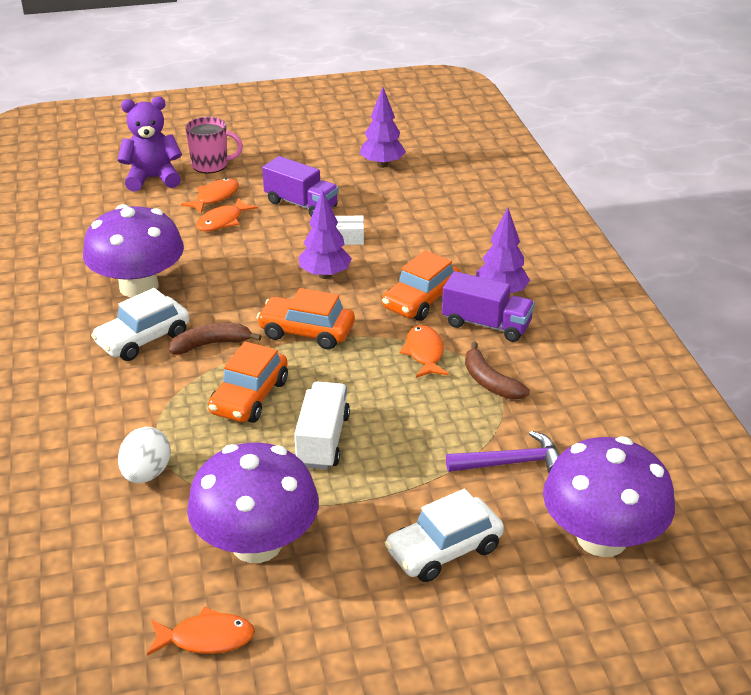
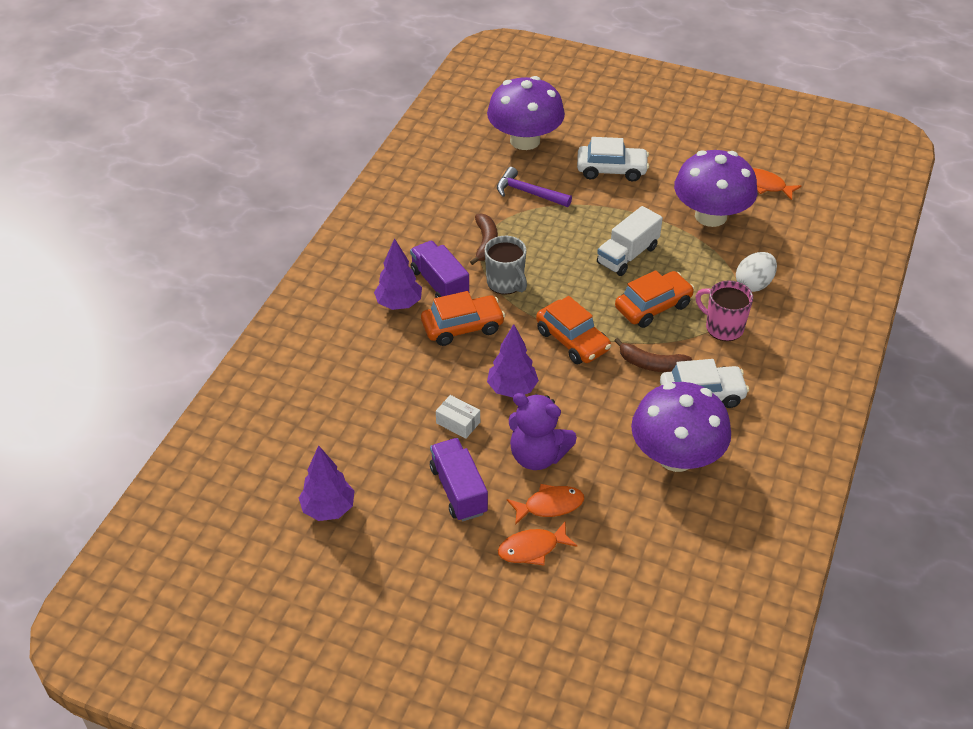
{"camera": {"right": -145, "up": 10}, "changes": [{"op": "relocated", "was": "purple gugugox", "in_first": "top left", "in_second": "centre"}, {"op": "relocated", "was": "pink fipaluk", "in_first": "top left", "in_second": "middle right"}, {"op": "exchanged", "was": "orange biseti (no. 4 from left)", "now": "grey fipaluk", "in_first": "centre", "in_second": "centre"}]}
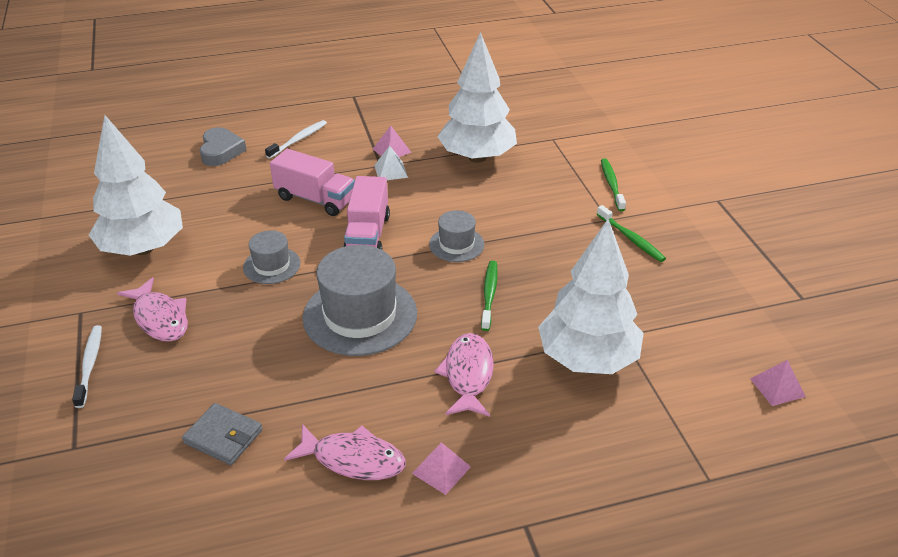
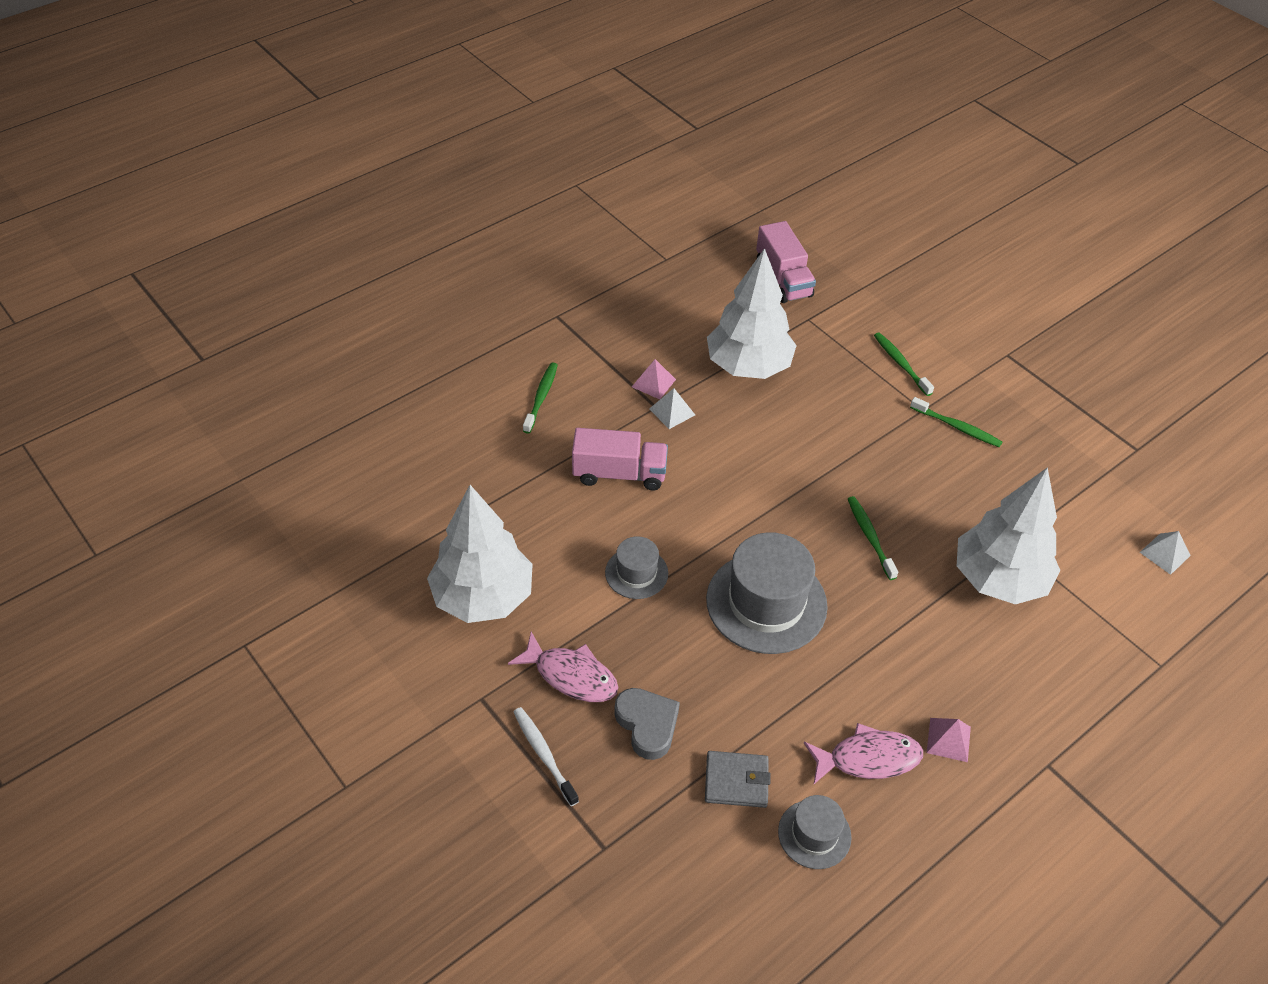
{"camera": {"right": -25, "up": 10}, "changes": [{"op": "relocated", "was": "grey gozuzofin", "in_first": "top left", "in_second": "bottom centre"}, {"op": "colour", "was": "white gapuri (no. 2 from left)", "now": "green gapuri (no. 1 from left)", "in_first": "top left", "in_second": "centre"}, {"op": "relocated", "was": "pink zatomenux (no. 2 from left)", "in_first": "centre", "in_second": "top centre"}, {"op": "relocated", "was": "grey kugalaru (no. 3 from left)", "in_first": "centre", "in_second": "bottom centre"}, {"op": "missing", "was": "pink biseti (no. 3 from left)", "in_first": "bottom centre"}, {"op": "colour", "was": "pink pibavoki (no. 3 from left)", "now": "white pibavoki (no. 2 from left)", "in_first": "bottom right", "in_second": "middle right"}]}
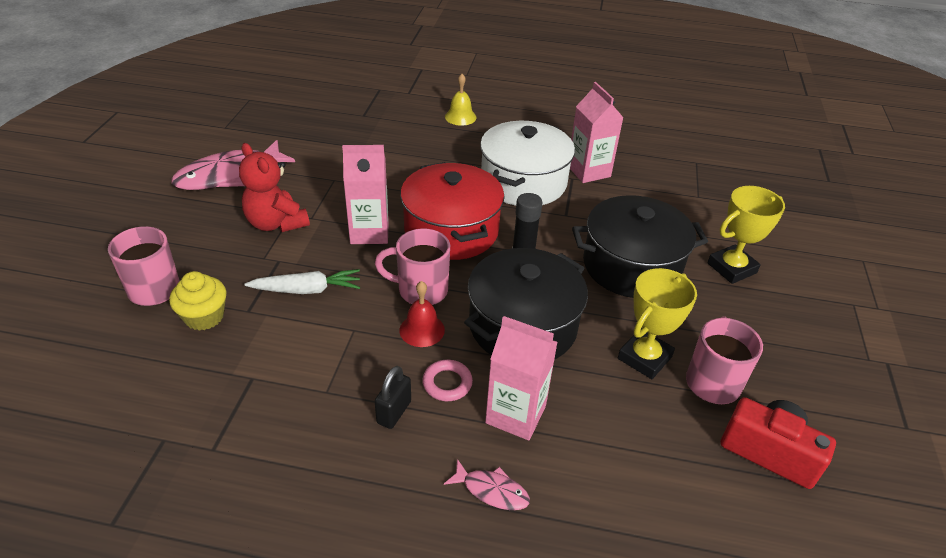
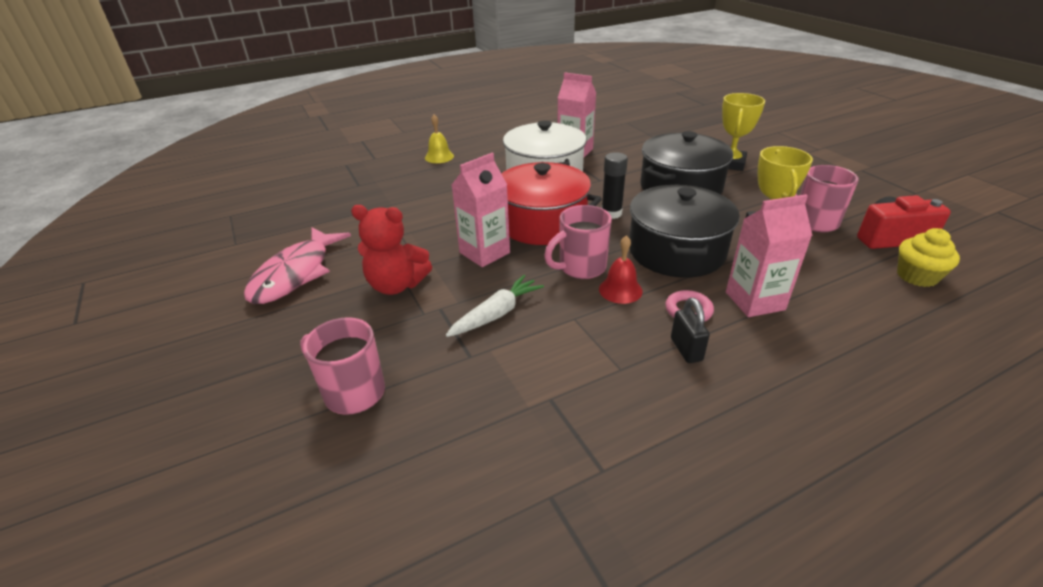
{"camera": {"right": -35, "up": -5}, "changes": [{"op": "relocated", "was": "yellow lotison", "in_first": "middle left", "in_second": "middle right"}, {"op": "missing", "was": "pink biseti (no. 2 from left)", "in_first": "bottom centre"}]}
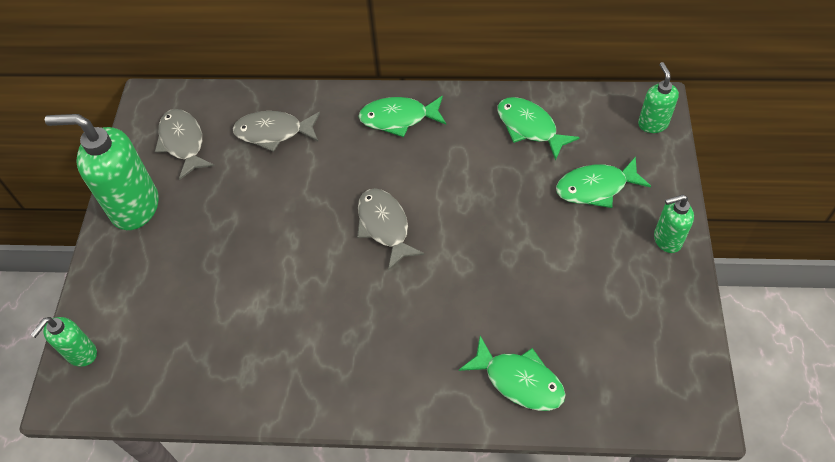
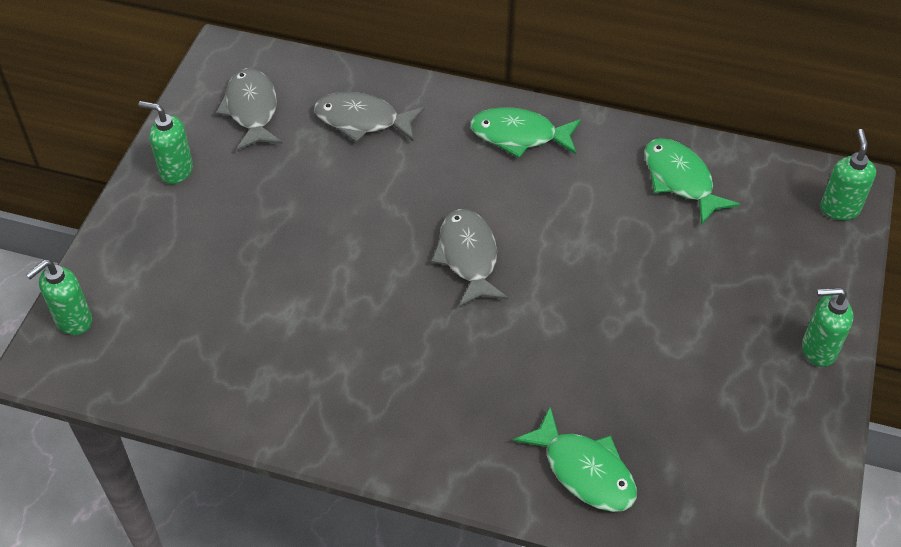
{"camera": {"right": 10, "up": -5}, "changes": [{"op": "size", "was": "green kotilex (no. 2 from left)", "in_first": "middle left", "in_second": "top left", "ratio": 0.53}, {"op": "missing", "was": "green biseti (no. 4 from left)", "in_first": "middle right"}]}
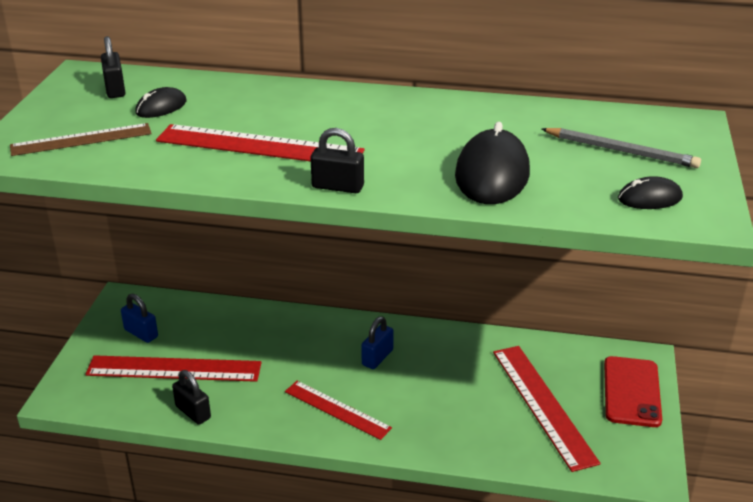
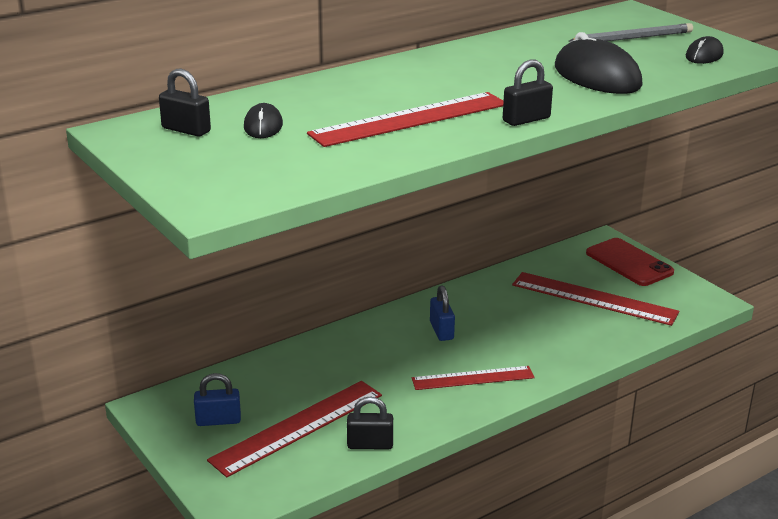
{"camera": {"right": -45, "up": -5}, "changes": [{"op": "missing", "was": "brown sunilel", "in_first": "top left"}]}
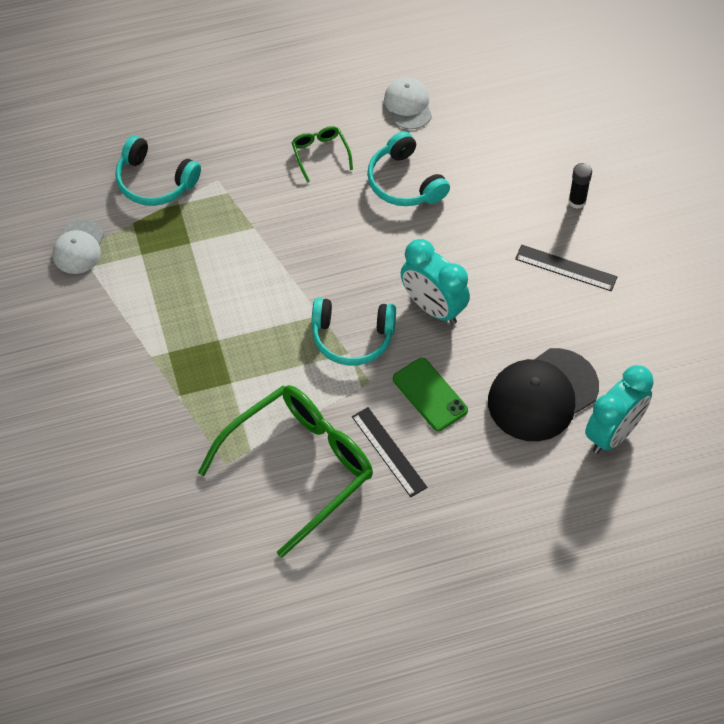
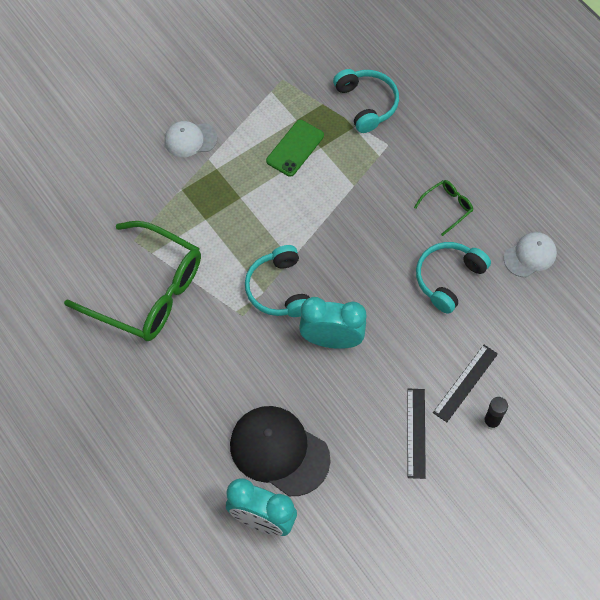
{"camera": {"right": 70, "up": 5}, "changes": [{"op": "relocated", "was": "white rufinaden (no. 1 from left)", "in_first": "middle left", "in_second": "top left"}, {"op": "spun", "was": "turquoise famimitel (no. 1 from left in the first image)", "in_first": "top left", "in_second": "top centre", "clockwise": 150}, {"op": "relocated", "was": "black sunilel (no. 1 from left in the first image)", "now": "black sunilel (no. 2 from left)", "in_first": "centre", "in_second": "middle right"}, {"op": "relocated", "was": "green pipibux", "in_first": "centre", "in_second": "top centre"}, {"op": "spun", "was": "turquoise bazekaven (no. 1 from left in the first image)", "in_first": "centre", "in_second": "centre", "clockwise": 75}]}
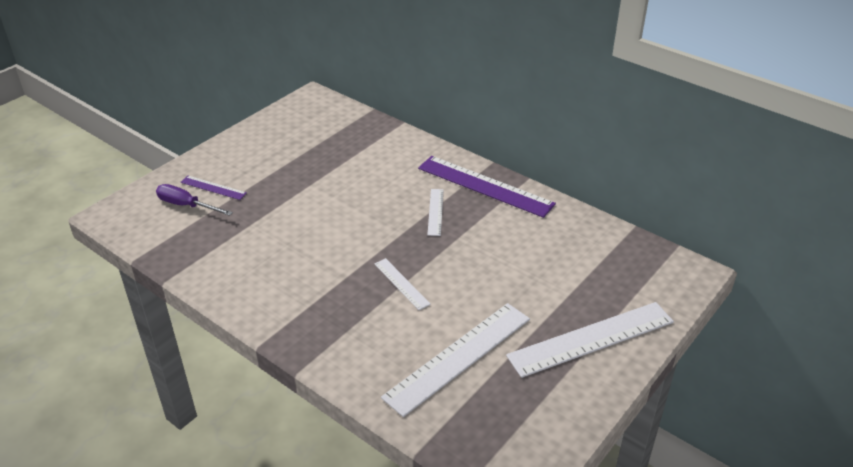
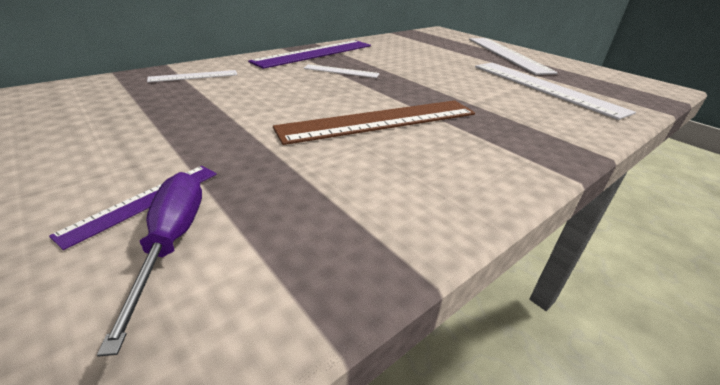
{"camera": {"right": -80, "up": -5}, "changes": [{"op": "spun", "was": "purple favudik", "in_first": "middle left", "in_second": "bottom left", "clockwise": 135}, {"op": "relocated", "was": "white sunilel (no. 1 from left)", "in_first": "centre", "in_second": "top left"}, {"op": "appeared", "now": "brown sunilel", "in_second": "top centre"}]}
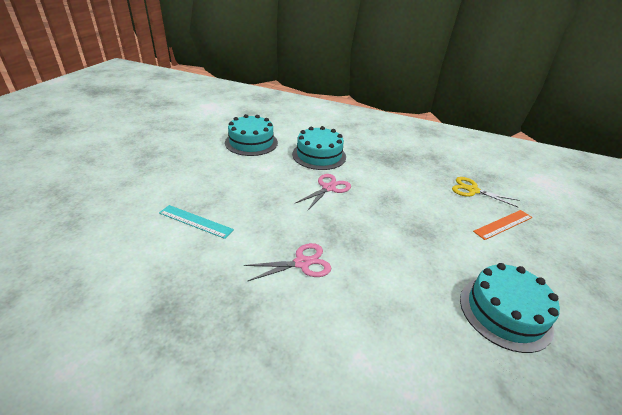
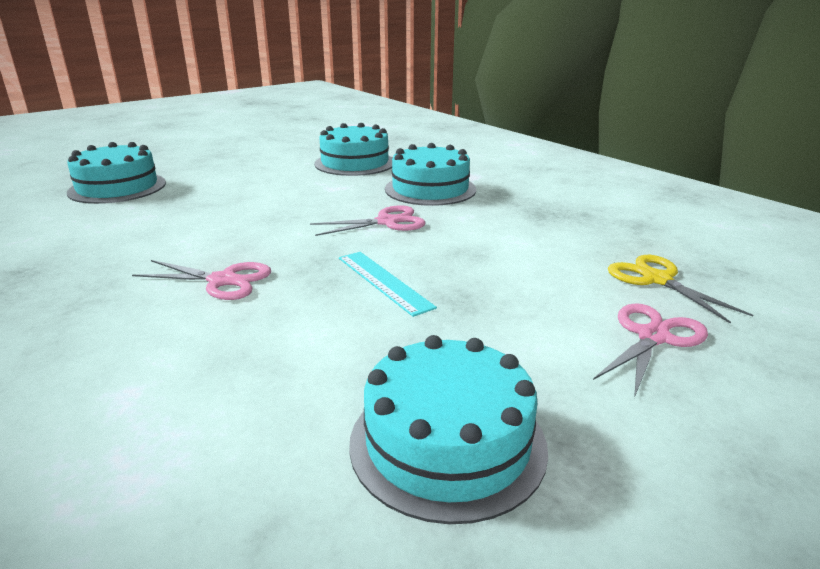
{"camera": {"right": 35, "up": -10}, "changes": [{"op": "relocated", "was": "turquoise sunilel", "in_first": "middle left", "in_second": "centre"}, {"op": "exchanged", "was": "orange sunilel", "now": "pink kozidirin (no. 3 from left)", "in_first": "middle right", "in_second": "middle right"}, {"op": "appeared", "now": "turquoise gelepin (no. 1 from left)", "in_second": "top left"}]}
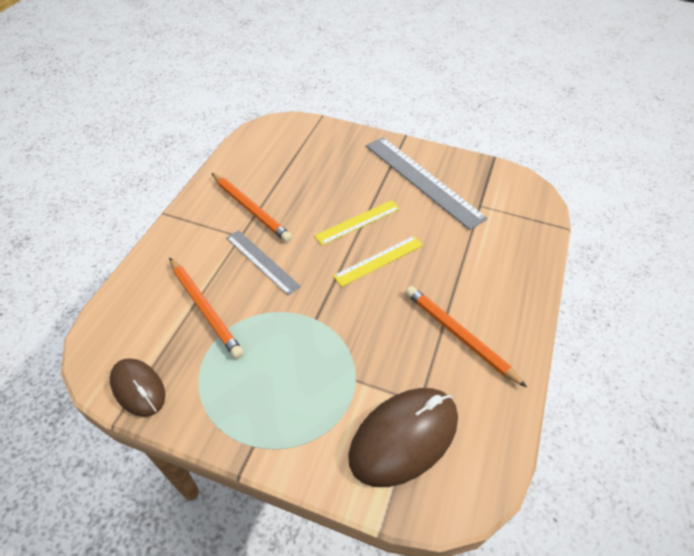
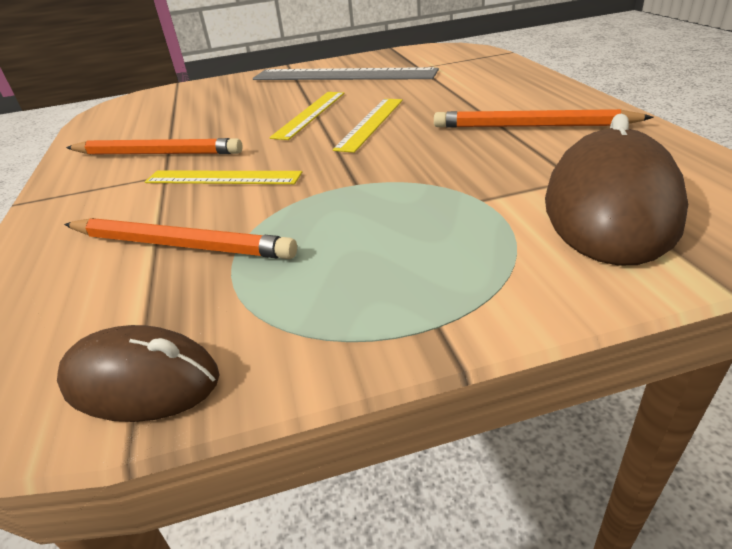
{"camera": {"right": -30, "up": -15}, "changes": [{"op": "colour", "was": "grey sunilel (no. 1 from left)", "now": "yellow sunilel (no. 1 from left)", "in_first": "centre", "in_second": "top left"}]}
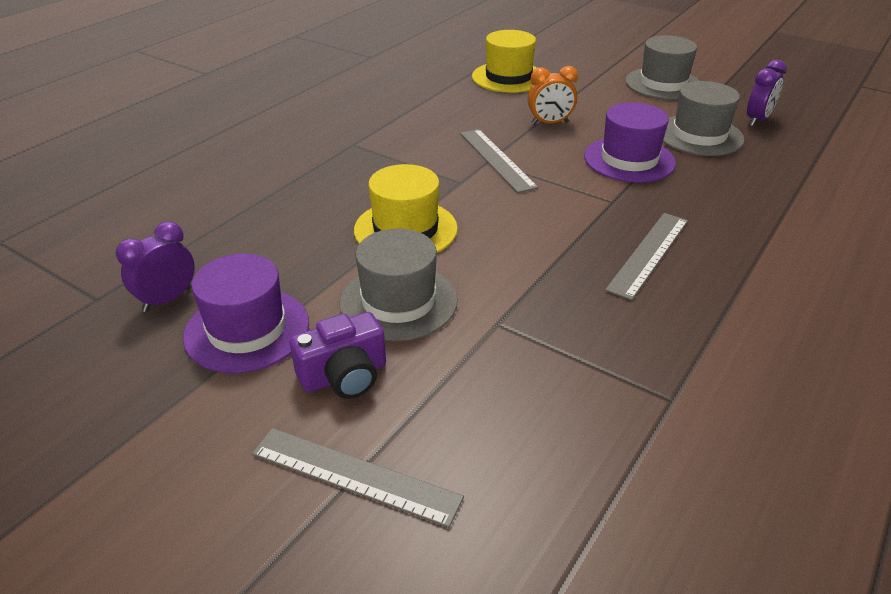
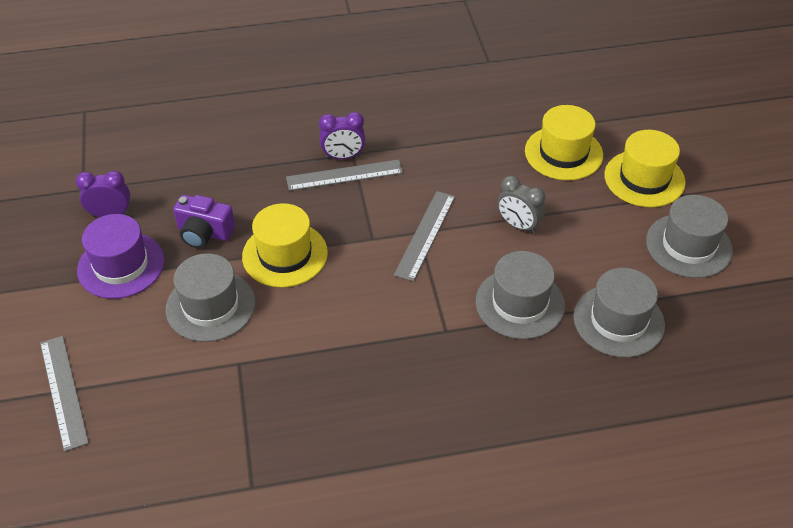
{"camera": {"right": 45, "up": 10}, "changes": [{"op": "relocated", "was": "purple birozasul", "in_first": "centre", "in_second": "middle left"}, {"op": "colour", "was": "orange bazekaven", "now": "grey bazekaven", "in_first": "top centre", "in_second": "centre"}, {"op": "colour", "was": "purple kugalaru (no. 2 from left)", "now": "grey kugalaru (no. 2 from left)", "in_first": "top right", "in_second": "centre"}, {"op": "relocated", "was": "grey sunilel (no. 3 from left in the first image)", "now": "grey sunilel (no. 2 from left)", "in_first": "middle right", "in_second": "top centre"}, {"op": "relocated", "was": "purple bazekaven (no. 2 from left)", "in_first": "top right", "in_second": "top centre"}, {"op": "appeared", "now": "yellow kugalaru (no. 3 from left)", "in_second": "top right"}]}
